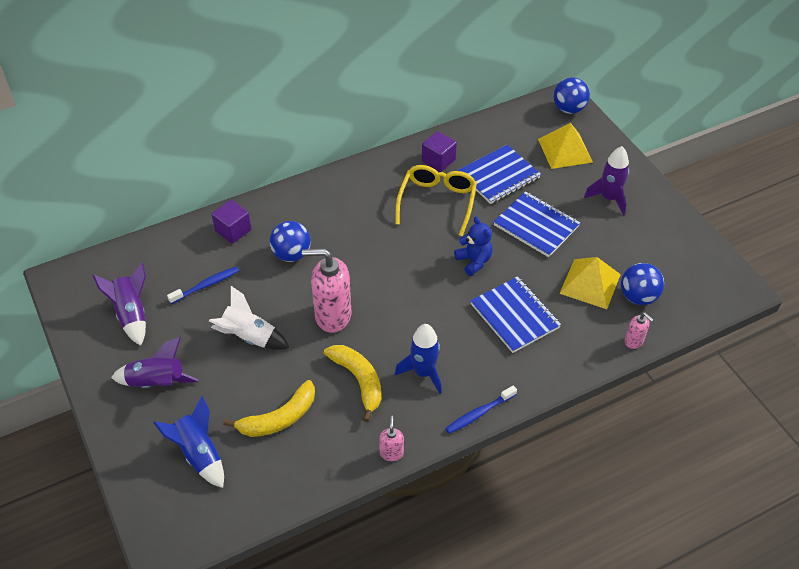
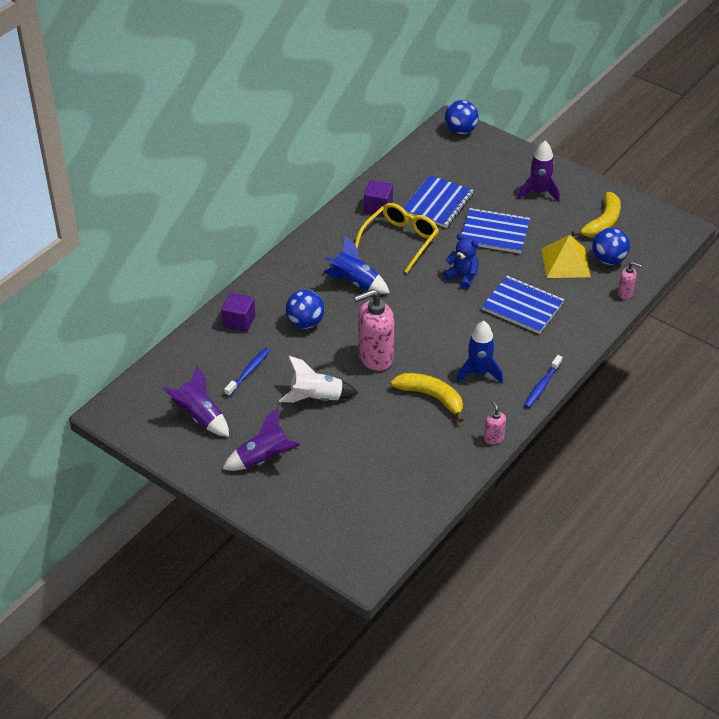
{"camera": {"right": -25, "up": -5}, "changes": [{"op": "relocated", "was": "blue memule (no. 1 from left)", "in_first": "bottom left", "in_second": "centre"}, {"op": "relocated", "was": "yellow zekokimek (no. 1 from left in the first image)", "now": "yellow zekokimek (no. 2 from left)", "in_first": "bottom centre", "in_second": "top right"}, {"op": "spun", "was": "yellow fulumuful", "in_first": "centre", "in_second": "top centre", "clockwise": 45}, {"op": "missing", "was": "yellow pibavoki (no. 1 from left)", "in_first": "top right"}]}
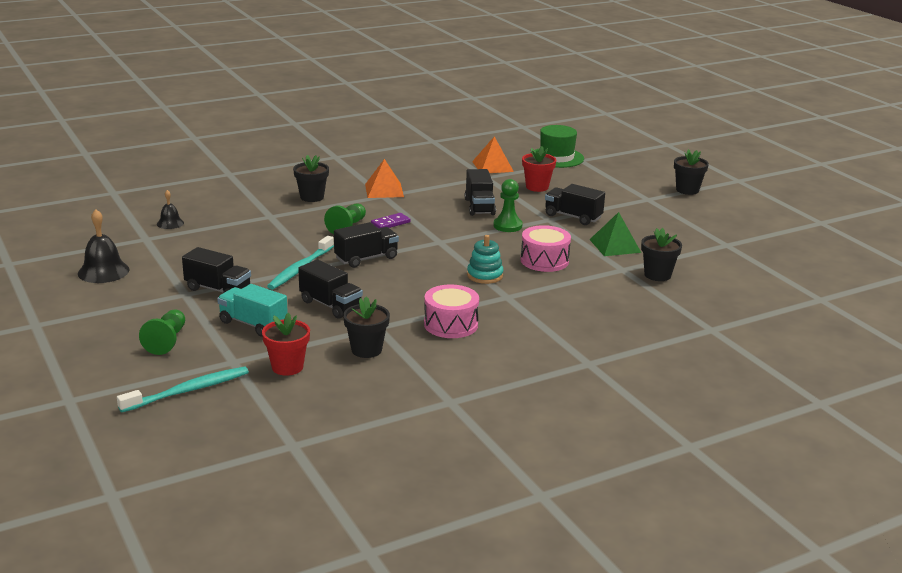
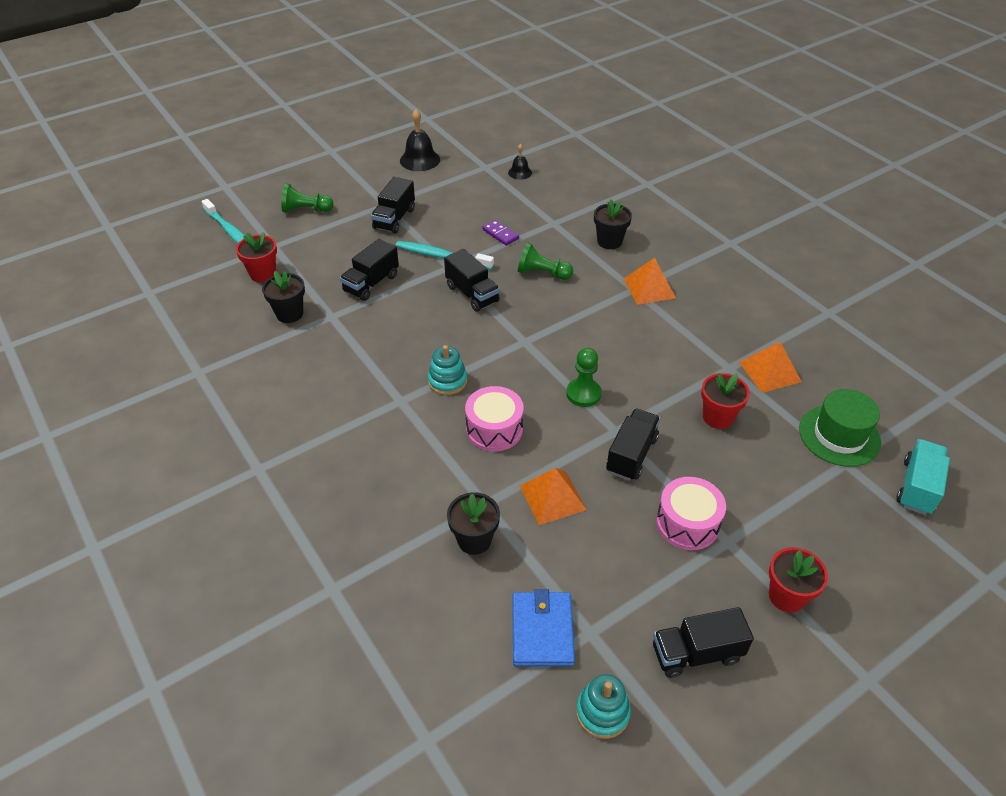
{"camera": {"right": 85, "up": 20}, "changes": [{"op": "relocated", "was": "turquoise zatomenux", "in_first": "middle left", "in_second": "middle right"}, {"op": "relocated", "was": "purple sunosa", "in_first": "centre", "in_second": "top centre"}, {"op": "relocated", "was": "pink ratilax (no. 1 from left in the first image)", "now": "pink ratilax (no. 2 from left)", "in_first": "centre", "in_second": "middle right"}, {"op": "relocated", "was": "black zatomenux (no. 4 from left in the first image)", "now": "black zatomenux (no. 5 from left)", "in_first": "centre", "in_second": "bottom right"}, {"op": "colour", "was": "green pibavoki", "now": "orange pibavoki (no. 1 from left)", "in_first": "middle right", "in_second": "centre"}, {"op": "colour", "was": "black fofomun (no. 4 from left)", "now": "red fofomun (no. 3 from left)", "in_first": "top right", "in_second": "bottom right"}, {"op": "appeared", "now": "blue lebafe", "in_second": "bottom centre"}, {"op": "appeared", "now": "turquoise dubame (no. 2 from left)", "in_second": "bottom centre"}]}
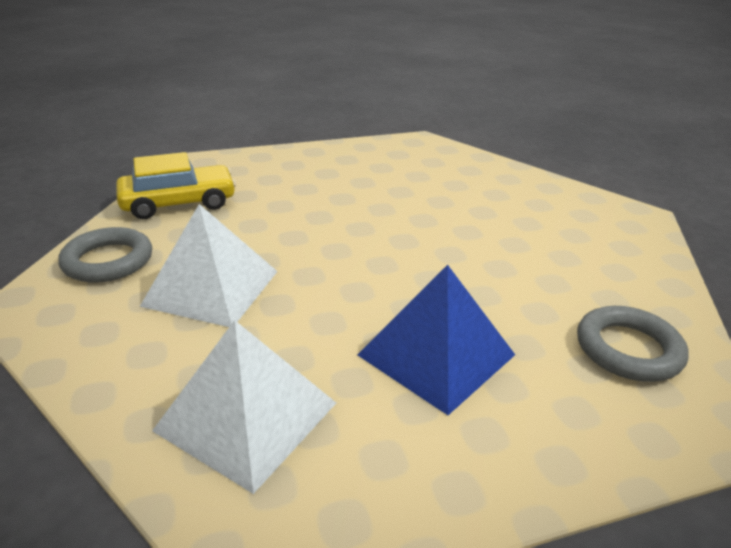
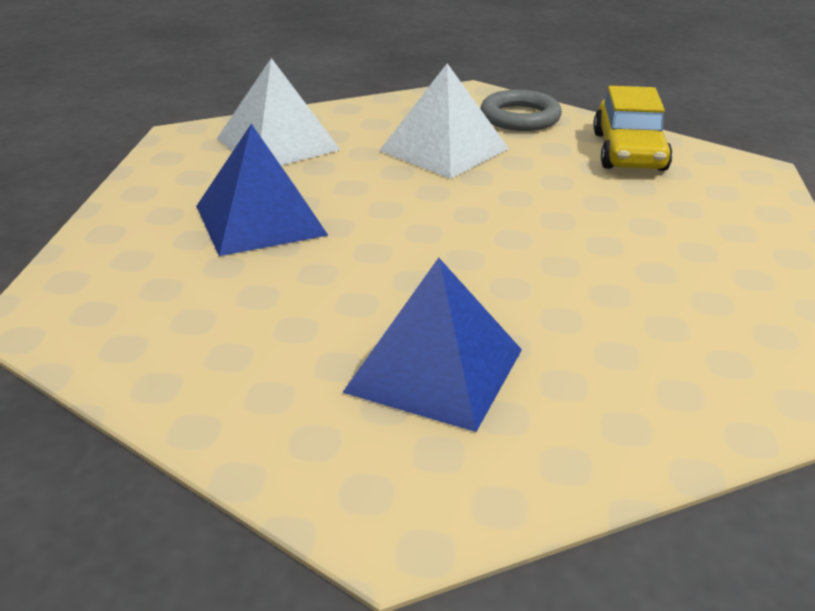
{"camera": {"right": 115, "up": 0}, "changes": [{"op": "missing", "was": "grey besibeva (no. 2 from left)", "in_first": "middle right"}, {"op": "appeared", "now": "blue pibavoki (no. 2 from left)", "in_second": "centre"}]}
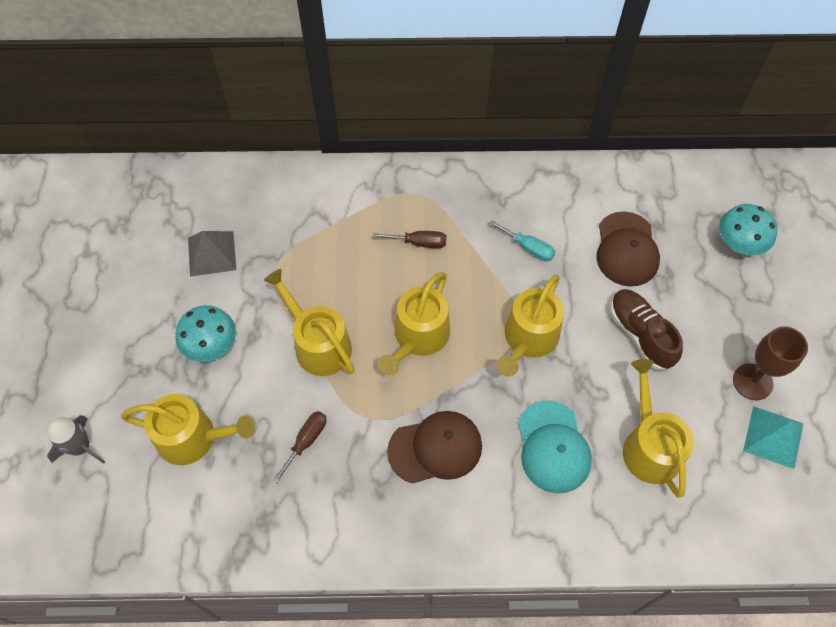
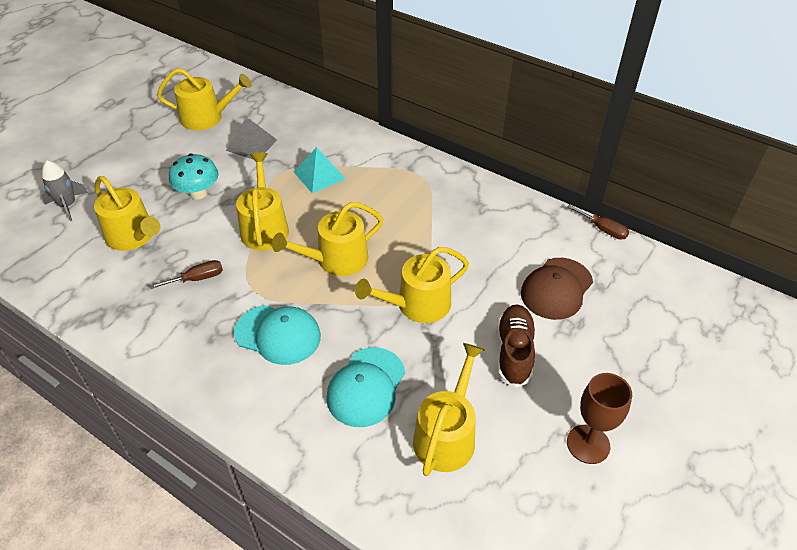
{"camera": {"right": 35, "up": -15}, "changes": [{"op": "relocated", "was": "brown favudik (no. 2 from left)", "in_first": "centre", "in_second": "middle right"}, {"op": "colour", "was": "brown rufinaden (no. 1 from left)", "now": "turquoise rufinaden (no. 1 from left)", "in_first": "bottom centre", "in_second": "centre"}, {"op": "missing", "was": "turquoise favudik", "in_first": "centre"}, {"op": "missing", "was": "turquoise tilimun (no. 2 from left)", "in_first": "middle right"}, {"op": "relocated", "was": "turquoise pibavoki", "in_first": "bottom right", "in_second": "top centre"}, {"op": "appeared", "now": "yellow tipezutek (no. 2 from left)", "in_second": "top left"}]}
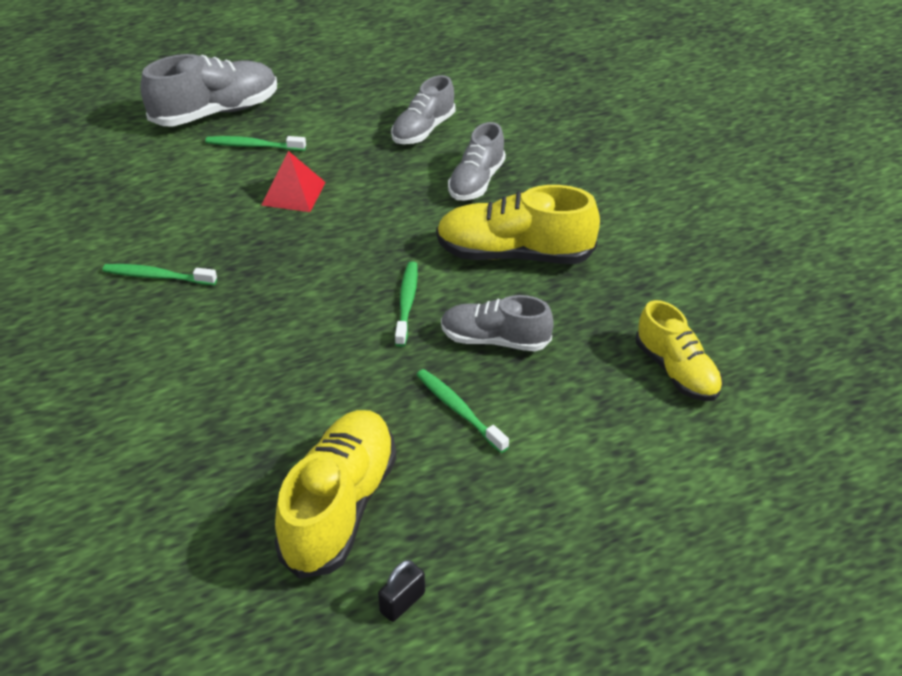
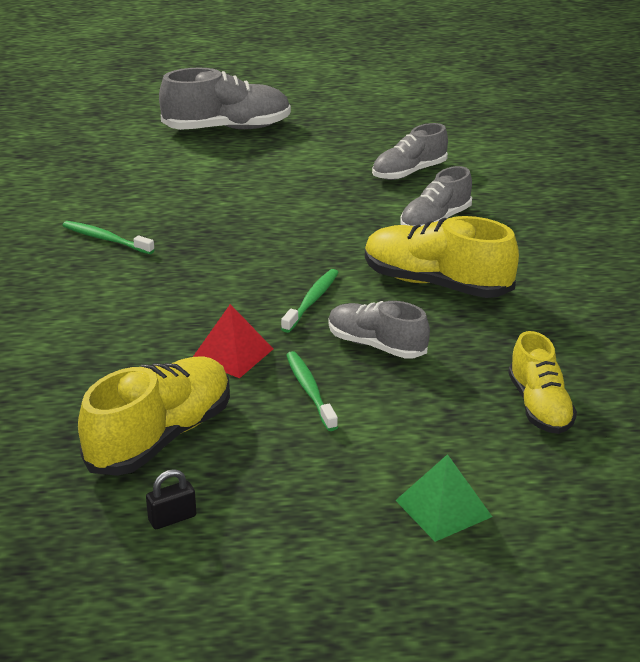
{"camera": {"right": 20, "up": -10}, "changes": [{"op": "missing", "was": "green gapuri (no. 2 from left)", "in_first": "top left"}, {"op": "relocated", "was": "red pibavoki", "in_first": "top left", "in_second": "centre"}, {"op": "appeared", "now": "green pibavoki", "in_second": "bottom right"}]}
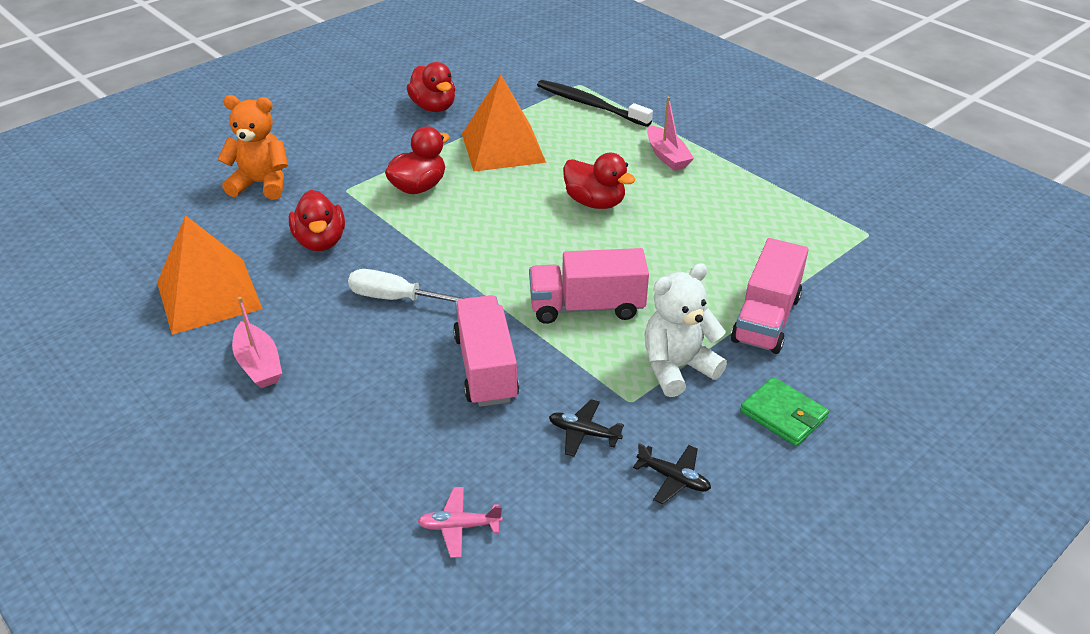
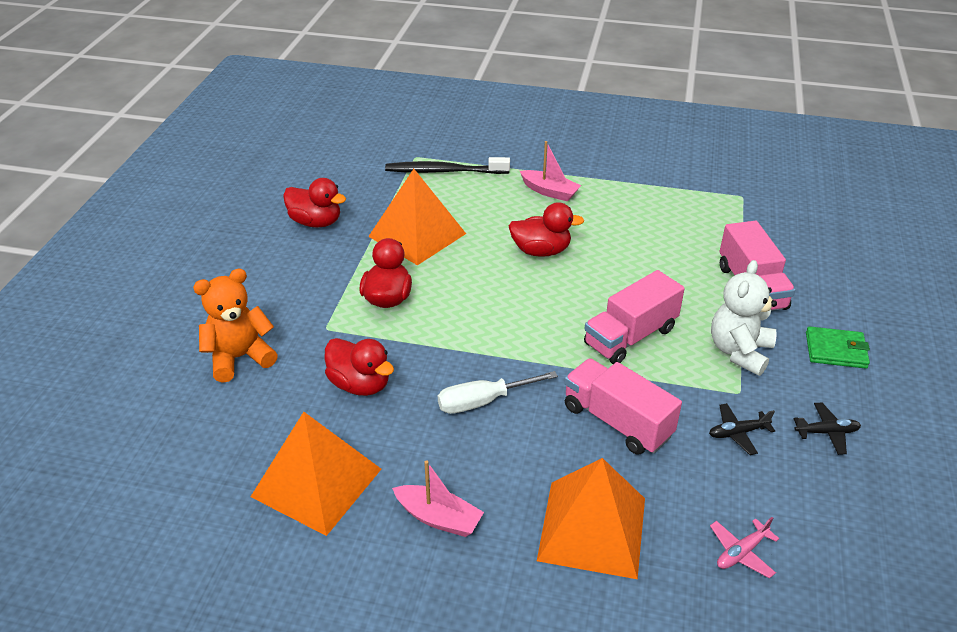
{"camera": {"right": -35, "up": 0}, "changes": [{"op": "appeared", "now": "orange pibavoki (no. 3 from left)", "in_second": "bottom centre"}]}
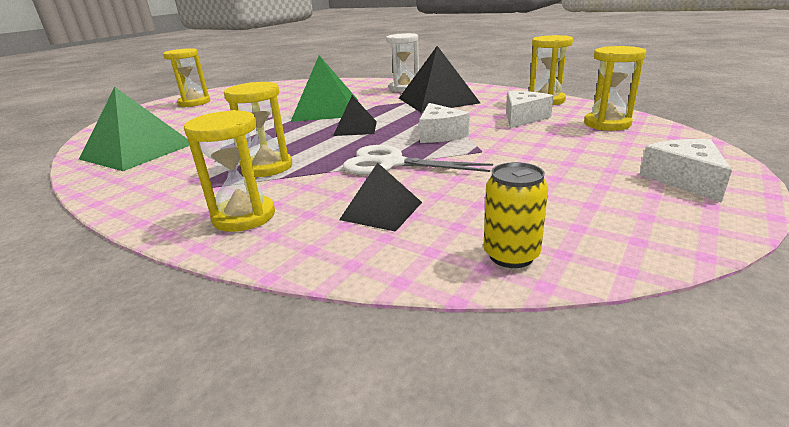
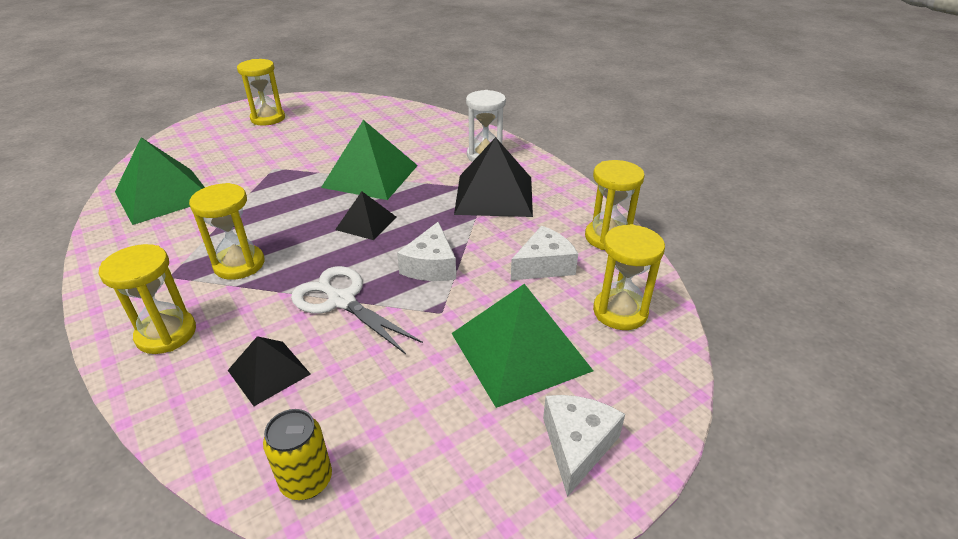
{"camera": {"right": 20, "up": 10}, "changes": [{"op": "appeared", "now": "green pibavoki (no. 3 from left)", "in_second": "centre"}]}
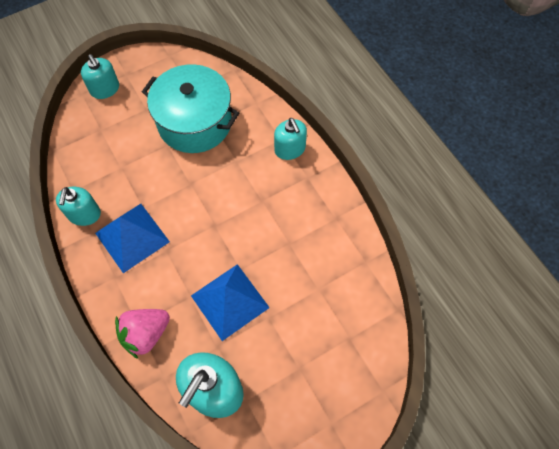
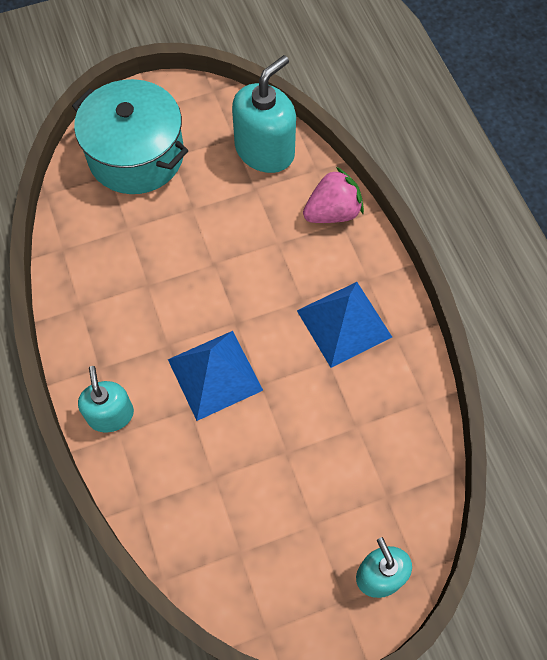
{"camera": {"right": -170, "up": 0}, "changes": [{"op": "missing", "was": "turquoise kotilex (no. 1 from left)", "in_first": "middle left"}, {"op": "relocated", "was": "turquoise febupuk", "in_first": "top centre", "in_second": "top left"}, {"op": "relocated", "was": "blue pibavoki (no. 2 from left in the first image)", "now": "blue pibavoki (no. 1 from left)", "in_first": "bottom centre", "in_second": "centre"}]}
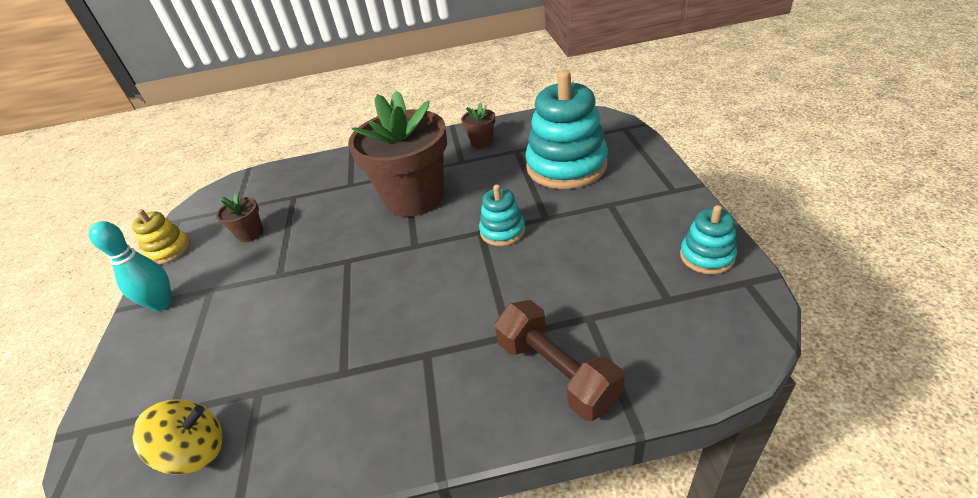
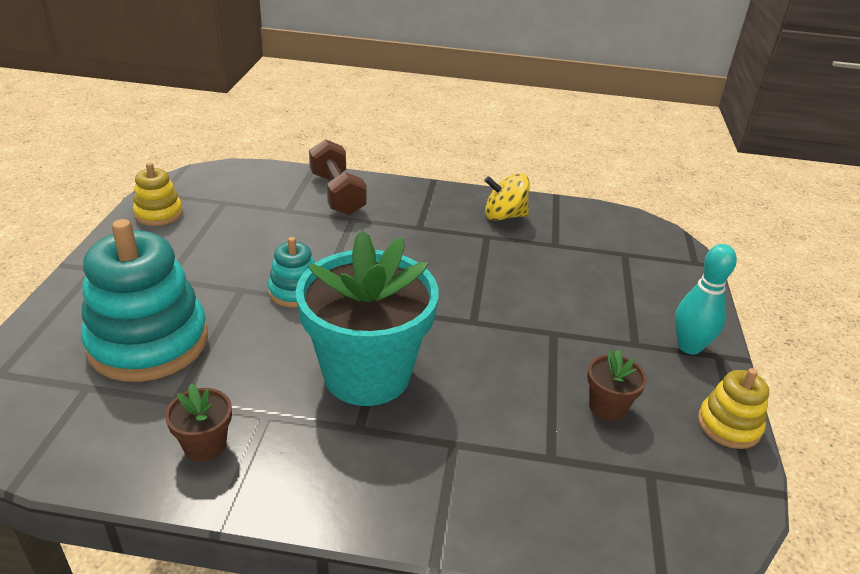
{"camera": {"right": -170, "up": -5}, "changes": [{"op": "relocated", "was": "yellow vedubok", "in_first": "bottom left", "in_second": "centre"}, {"op": "colour", "was": "brown fofomun (no. 2 from left)", "now": "turquoise fofomun", "in_first": "top centre", "in_second": "centre"}, {"op": "colour", "was": "turquoise dubame (no. 3 from left)", "now": "yellow dubame (no. 1 from left)", "in_first": "middle right", "in_second": "middle left"}]}
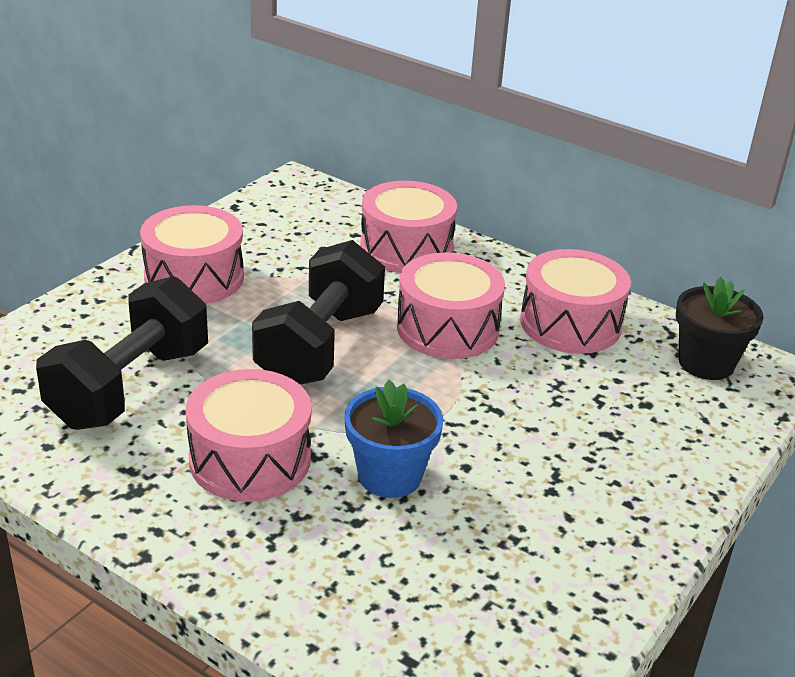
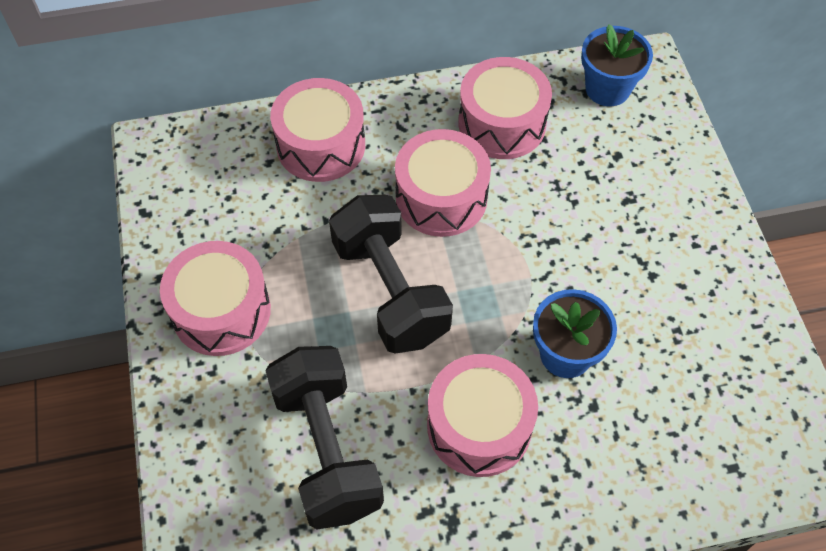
{"camera": {"right": -45, "up": 25}, "changes": [{"op": "colour", "was": "black fofomun", "now": "blue fofomun (no. 2 from left)", "in_first": "middle right", "in_second": "top right"}]}
